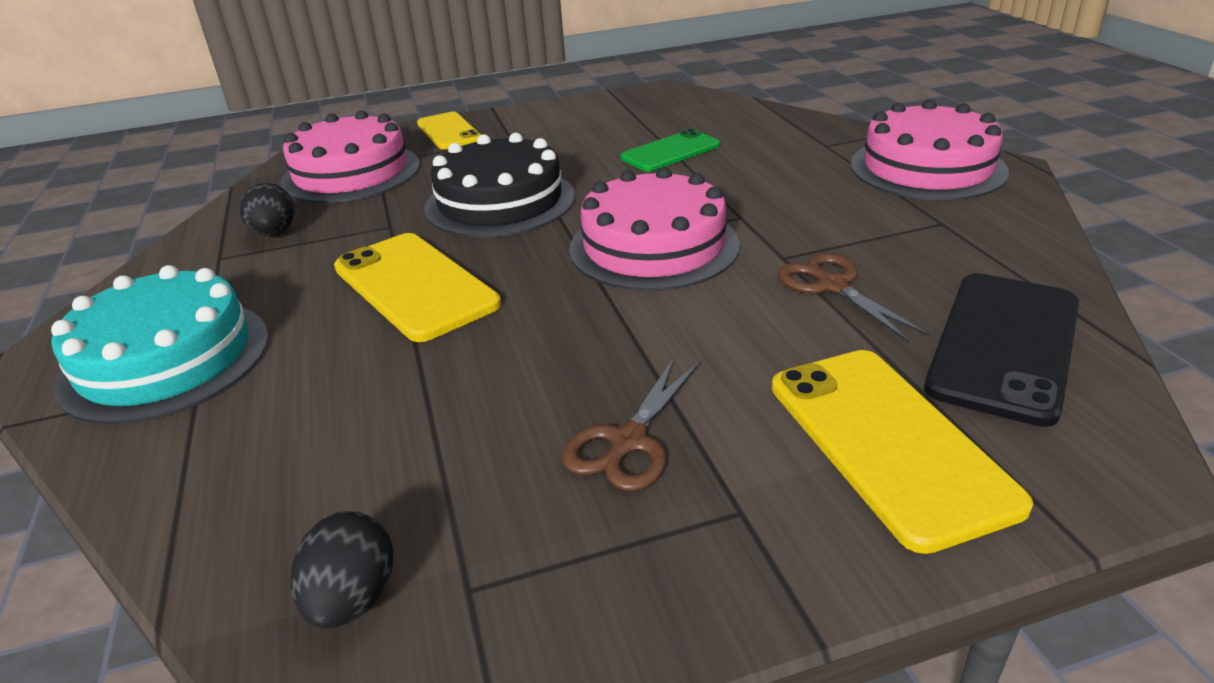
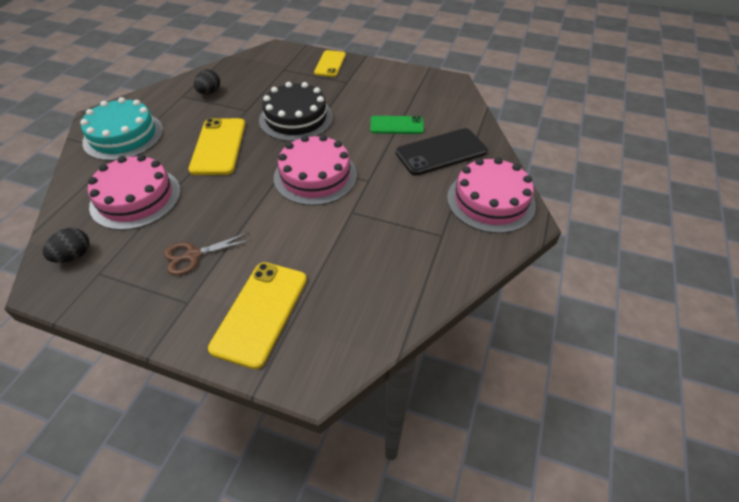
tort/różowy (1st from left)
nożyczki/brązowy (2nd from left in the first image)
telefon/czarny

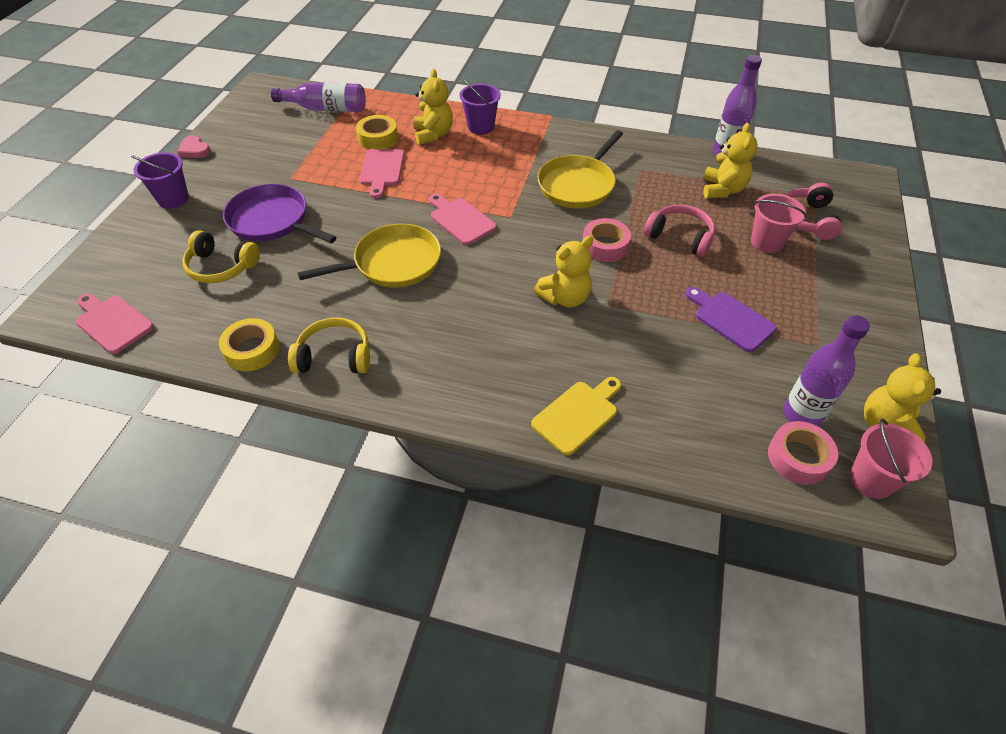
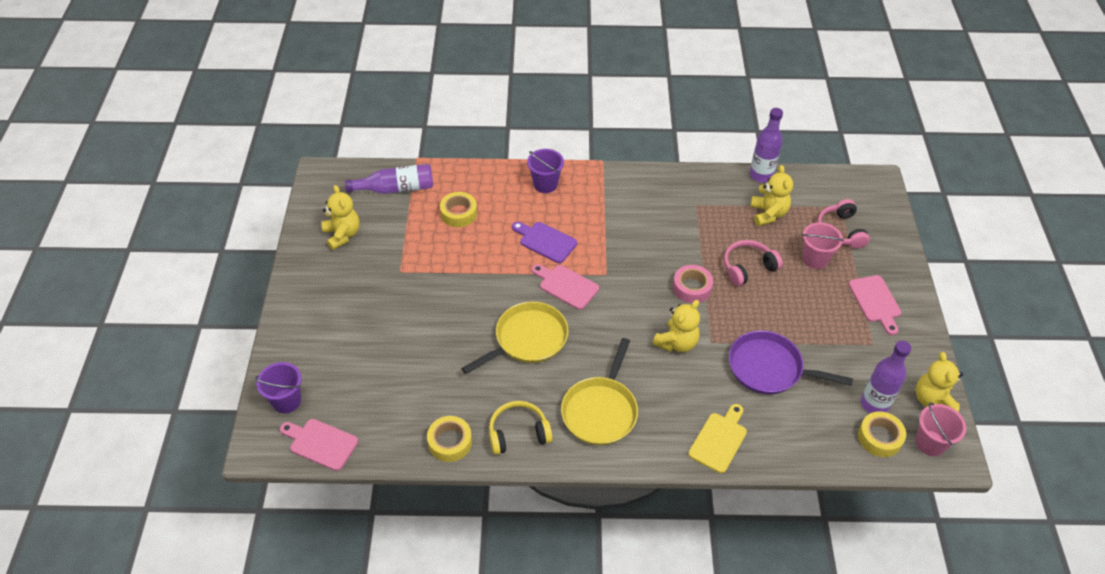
wiadro/fioletowy (1st from left)
serce/różowy
słuchawki/żółty (1st from left in the first image)
patelnia/fioletowy
deska do krojenia/różowy (3rd from left)
miś/żółty (1st from left)
patelnia/żółty (2nd from left)
słuchawki/różowy (1st from left)
deska do krojenia/fioletowy
taśma klejąca/żółty (3rd from left)

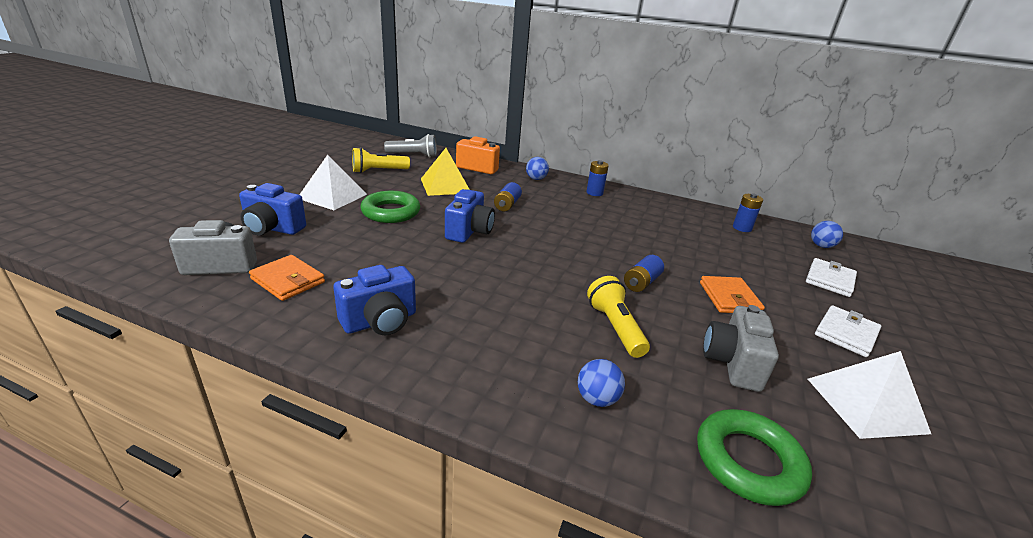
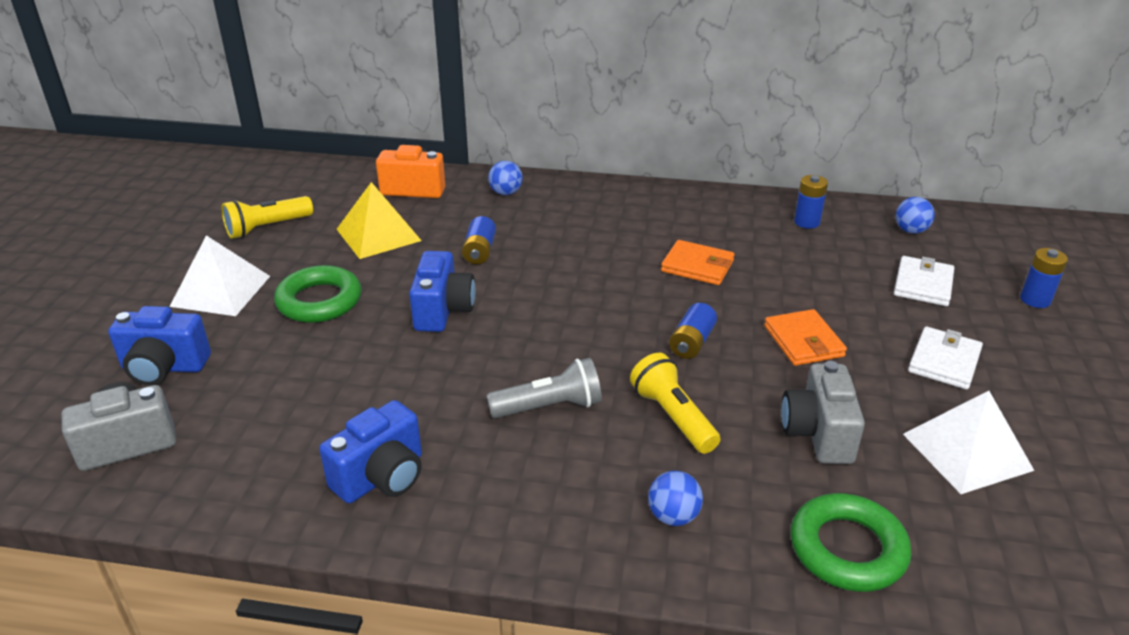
portfel/pomarańczowy (1st from left)
latarka/szary
bateria/niebieski (4th from left)

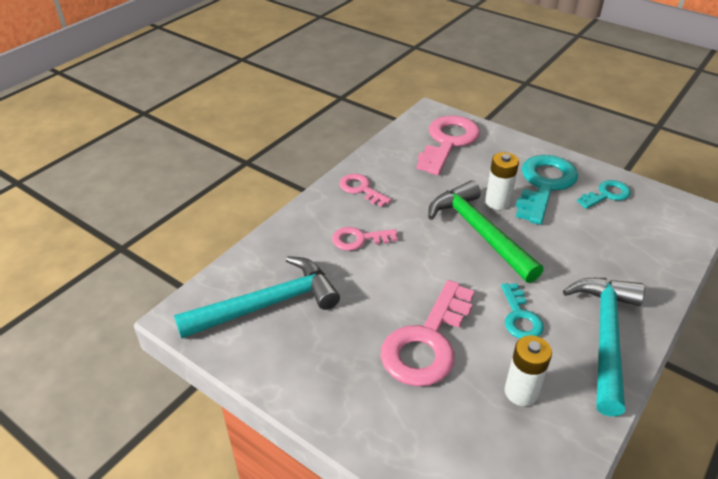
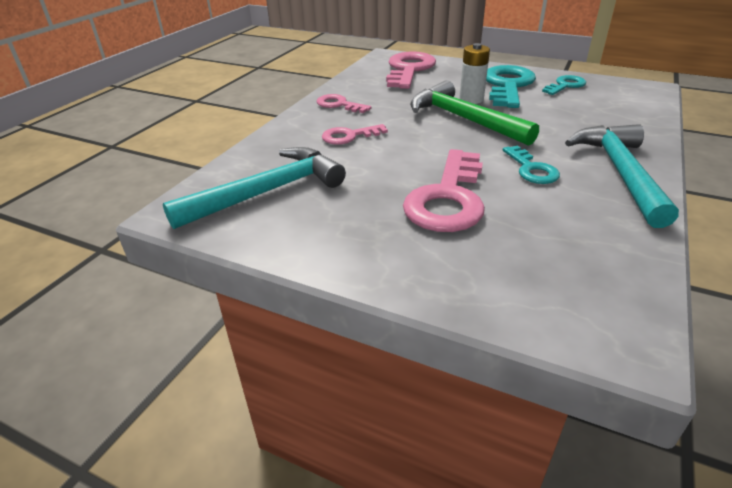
bateria/biały (2nd from left in the first image)

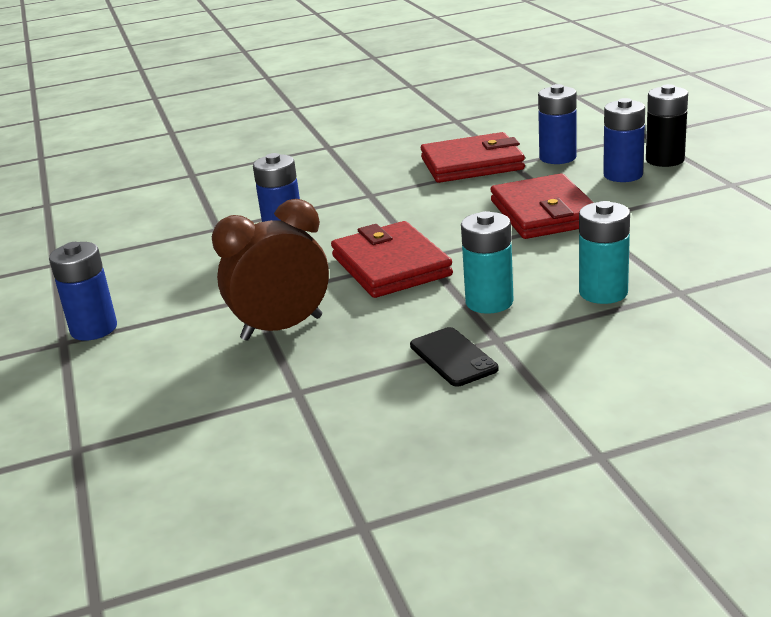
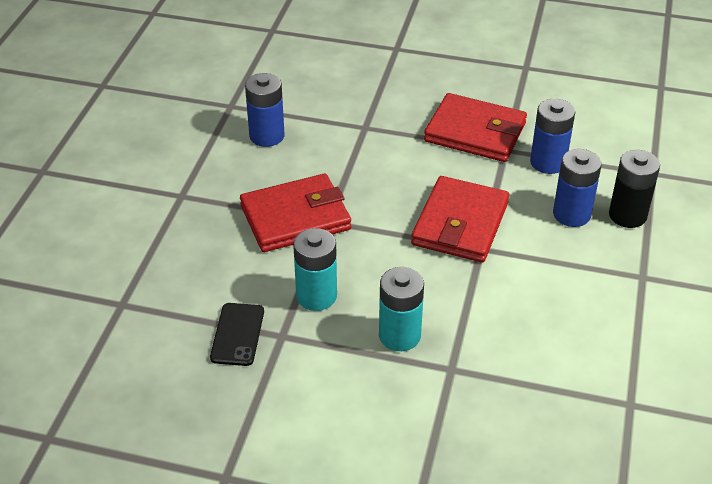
bateria/niebieski (1st from left in the first image)
budzik/brązowy
portfel/czerwony (1st from left)

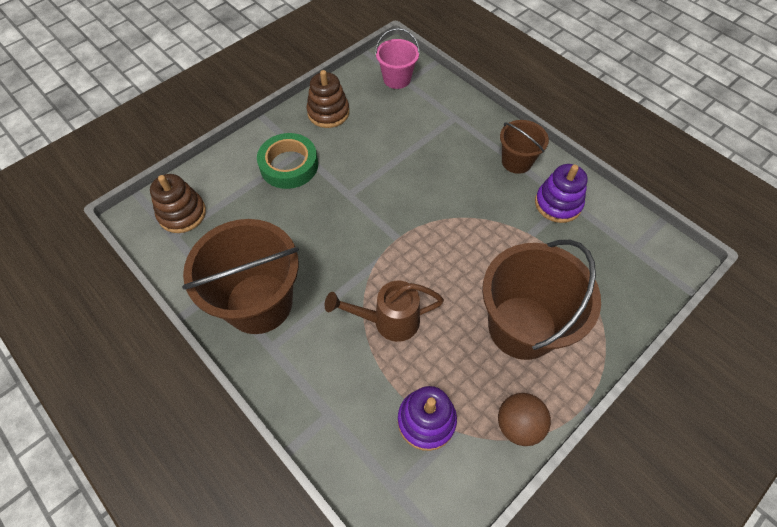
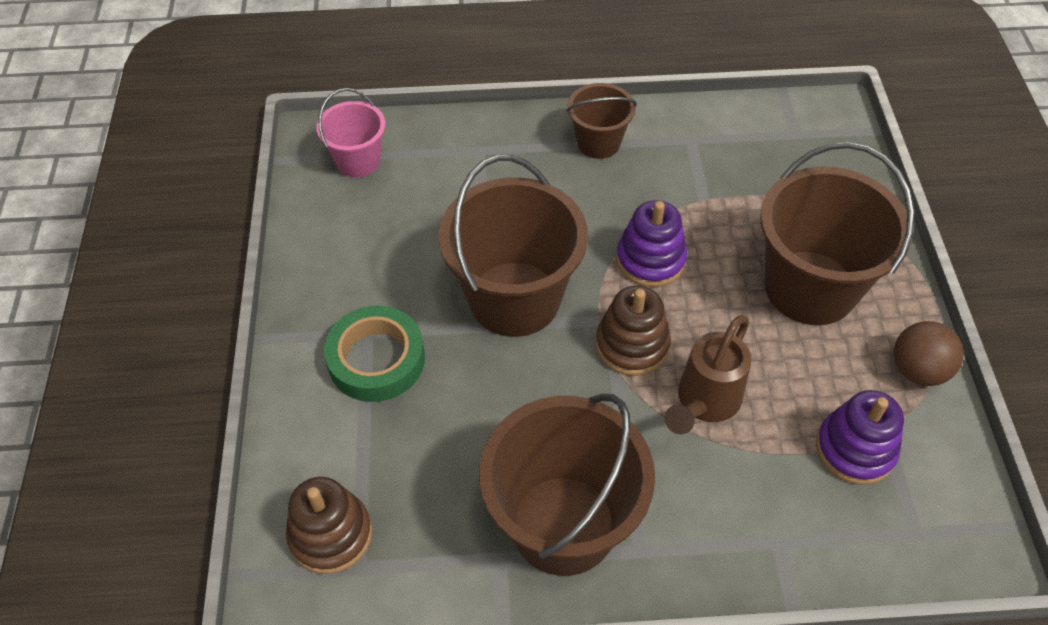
zabawka nakładanka/brązowy (2nd from left)
zabawka nakładanka/fioletowy (1st from left)
wiadro/brązowy (1st from left)

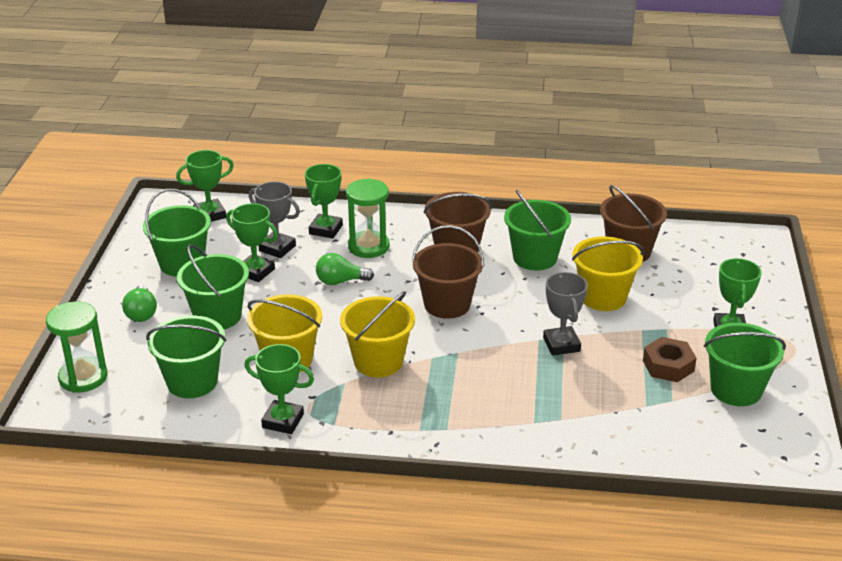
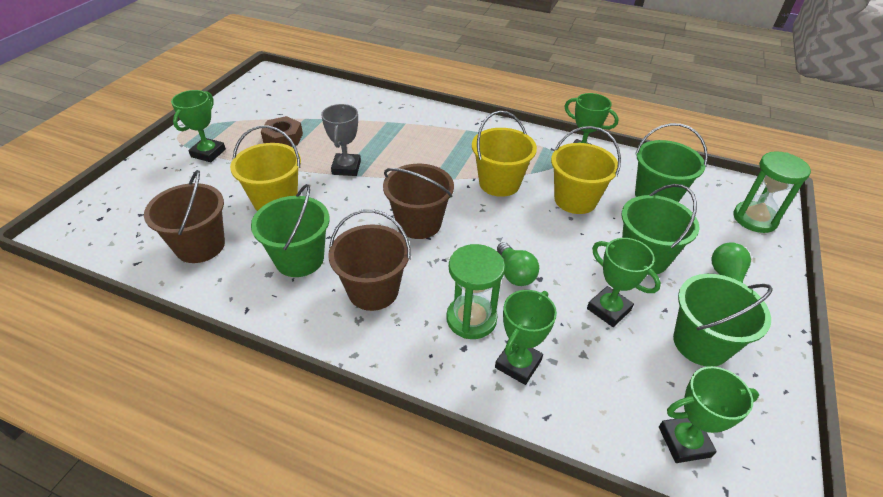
puchar/szary (1st from left in the first image)
żarówka/zielony (1st from left)
wiadro/zielony (5th from left in the first image)

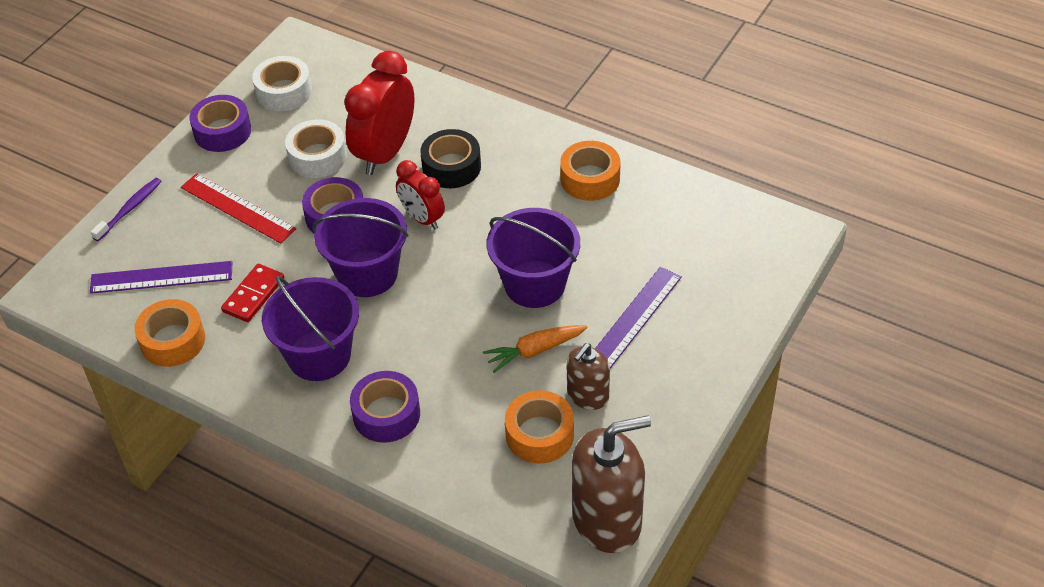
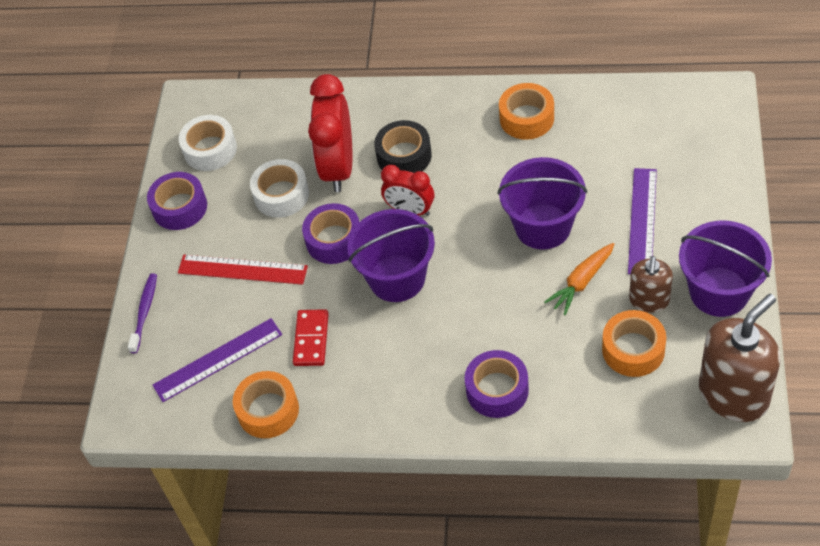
wiadro/fioletowy (3rd from left)

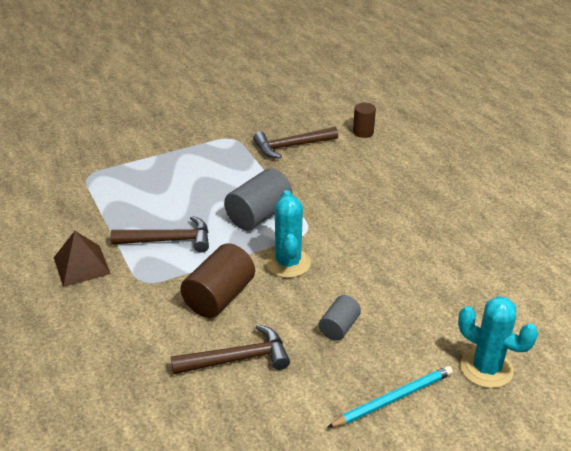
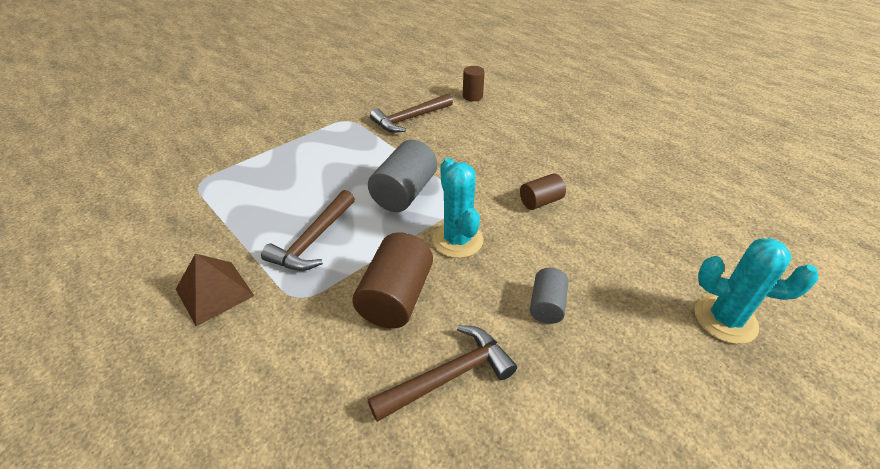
młotek/brązowy (1st from left)
ołówek/turkusowy
walec/brązowy (3rd from left)

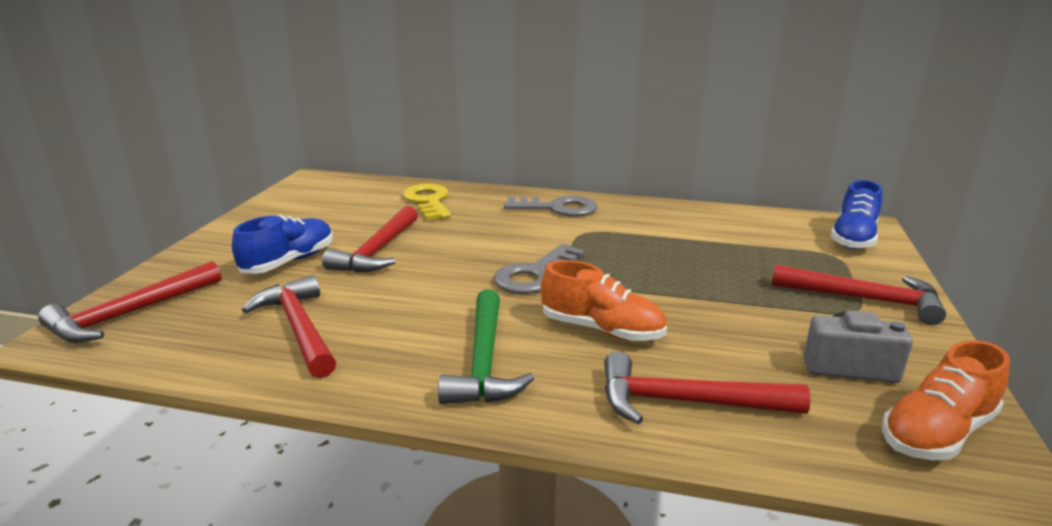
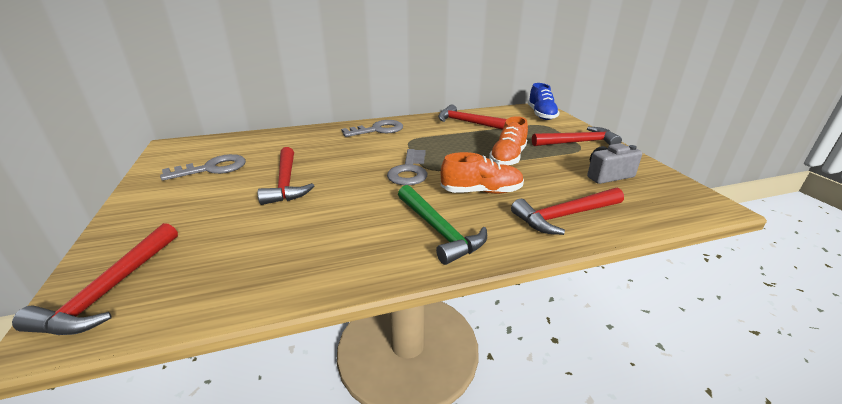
but/niebieski (1st from left in the first image)
młotek/czerwony (3rd from left)
klucz/żółty
but/pomarańczowy (2nd from left)
klucz/szary (1st from left)

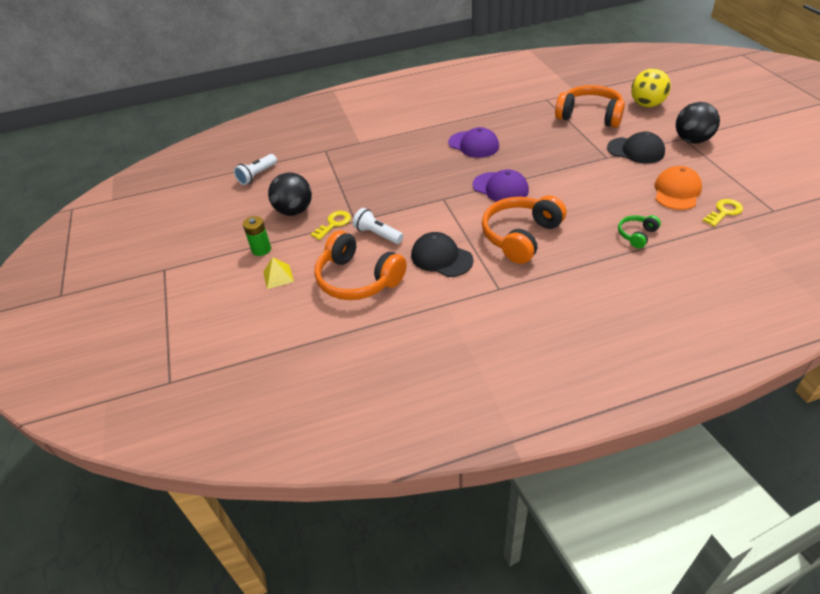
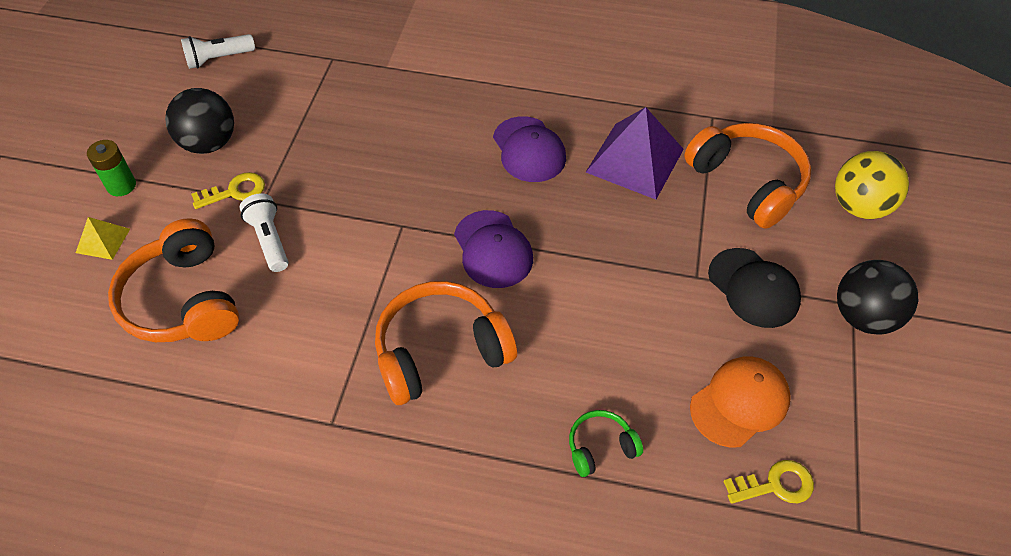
czapka/czarny (1st from left in the first image)
piramida/fioletowy

